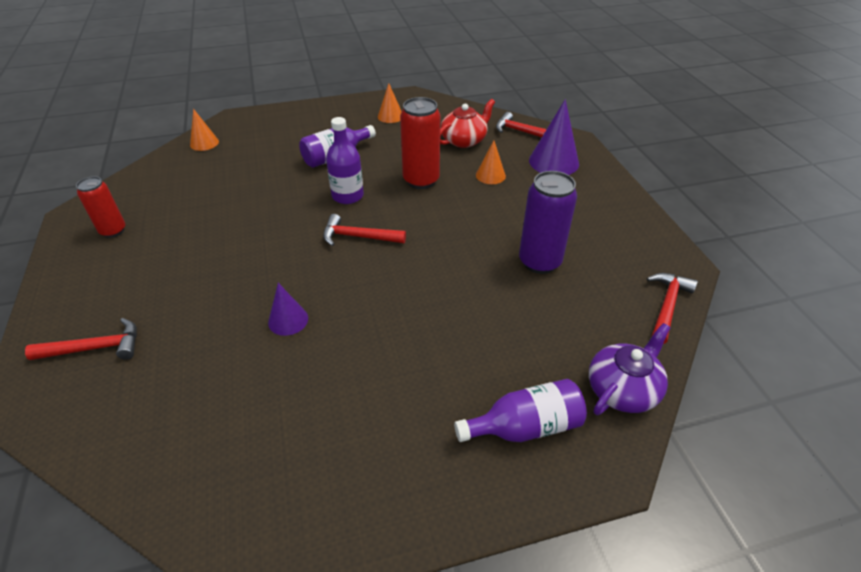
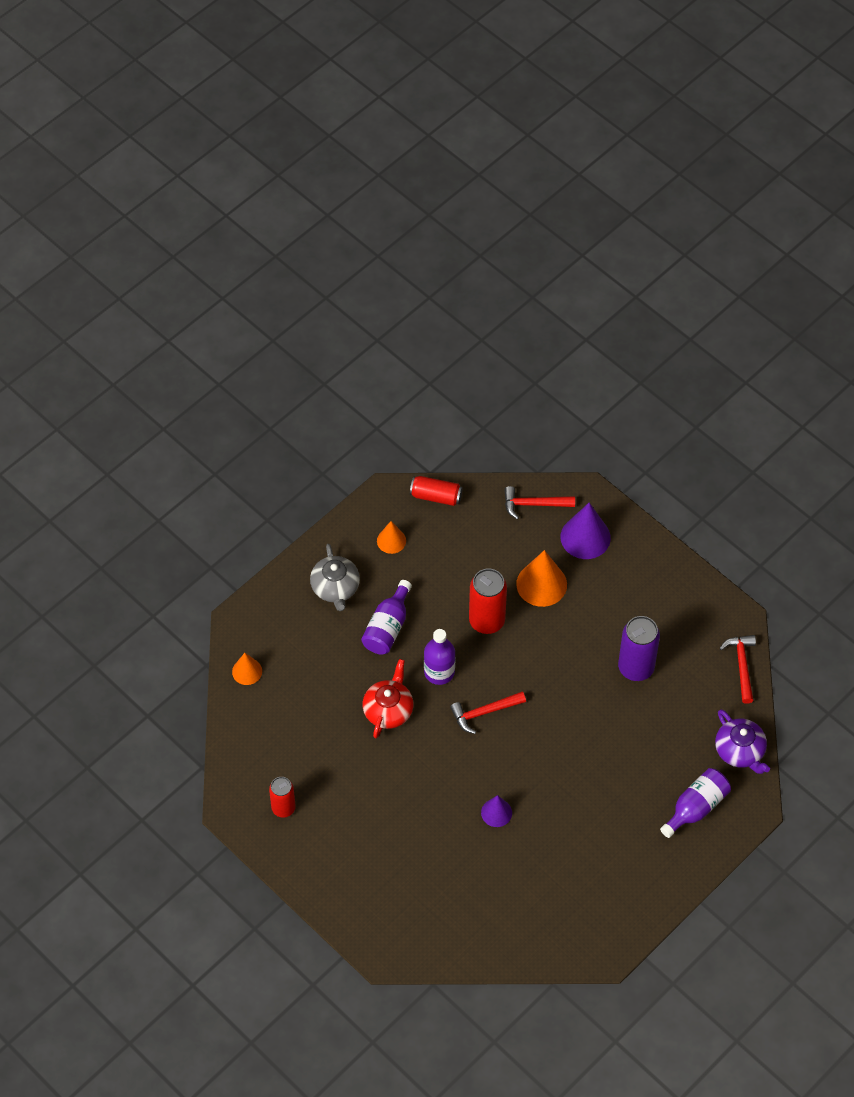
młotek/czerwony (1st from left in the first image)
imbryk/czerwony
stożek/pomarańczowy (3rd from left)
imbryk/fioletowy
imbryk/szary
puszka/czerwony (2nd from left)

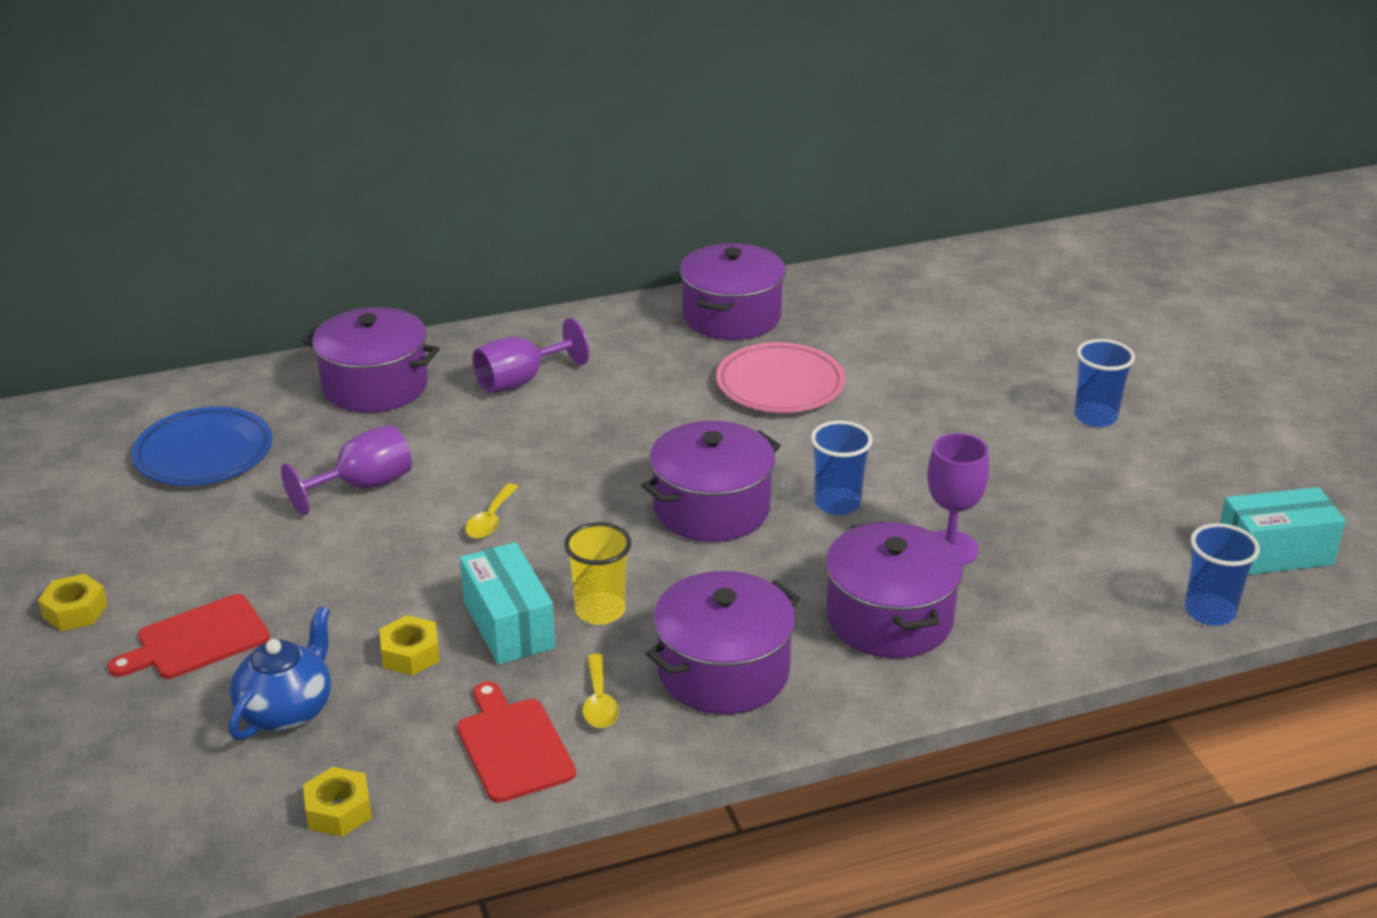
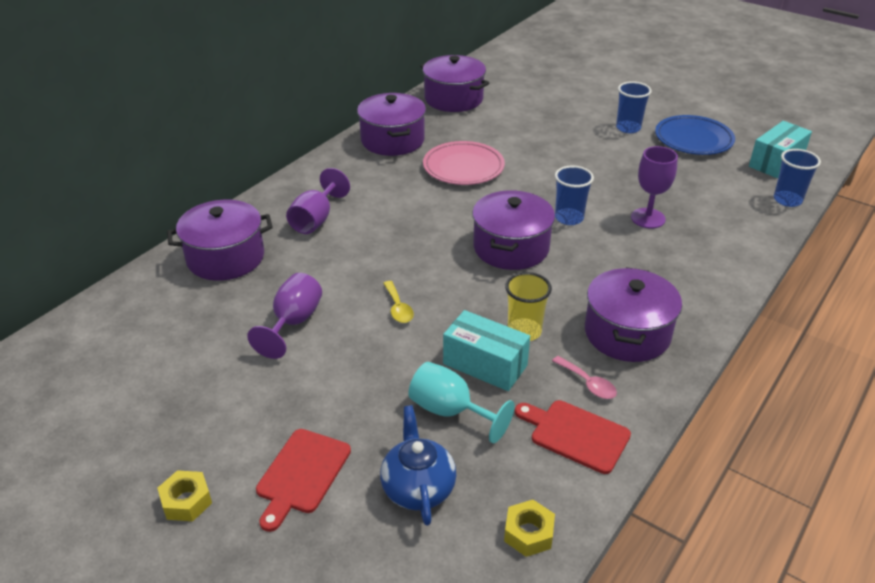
talerz/niebieski
kielich/turkusowy
łyżka/różowy
garnek/fioletowy (3rd from left)

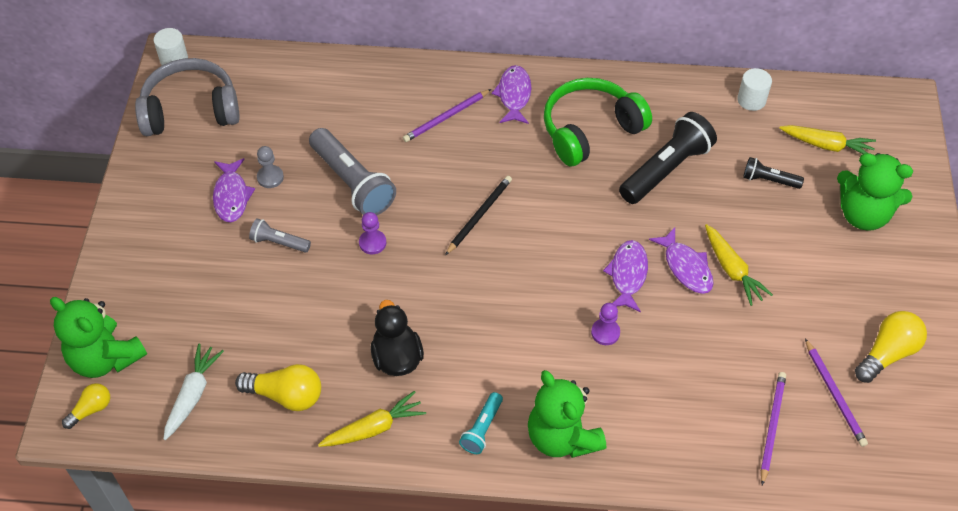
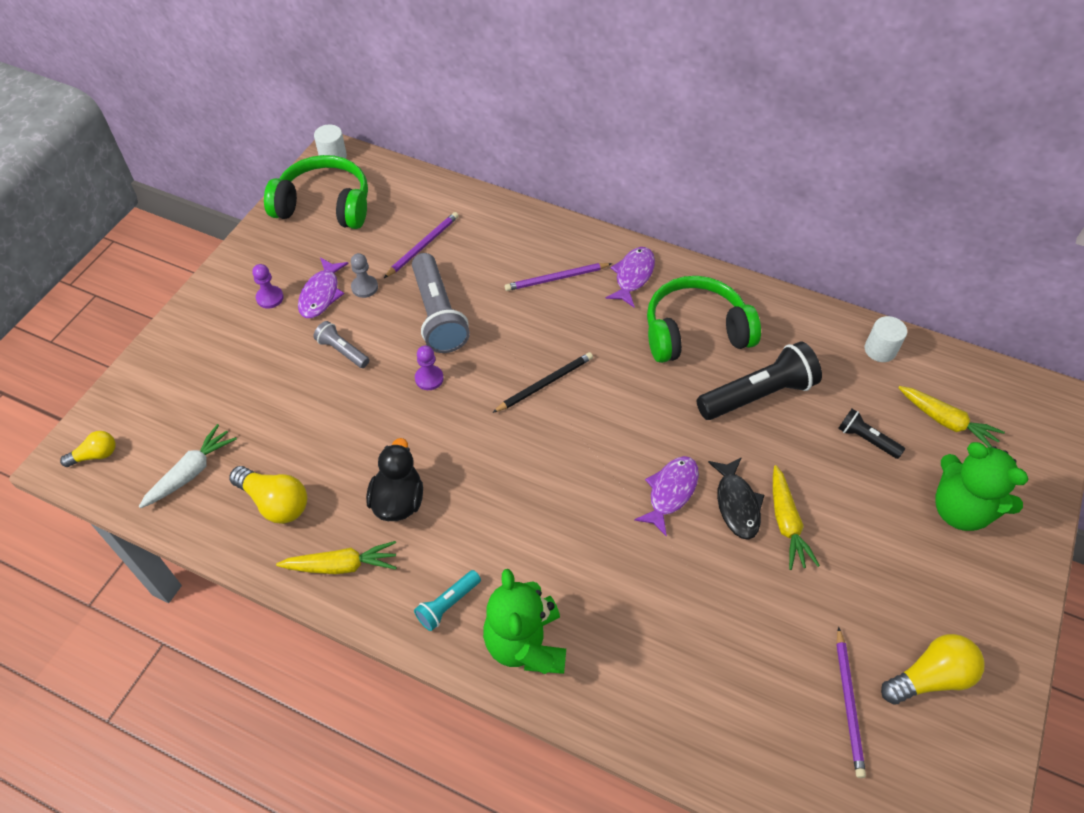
miś/zielony (1st from left in the first image)
słuchawki/zielony (1st from left)
pionek/fioletowy (1st from left)
ryba/czarny
ołówek/fioletowy (1st from left)

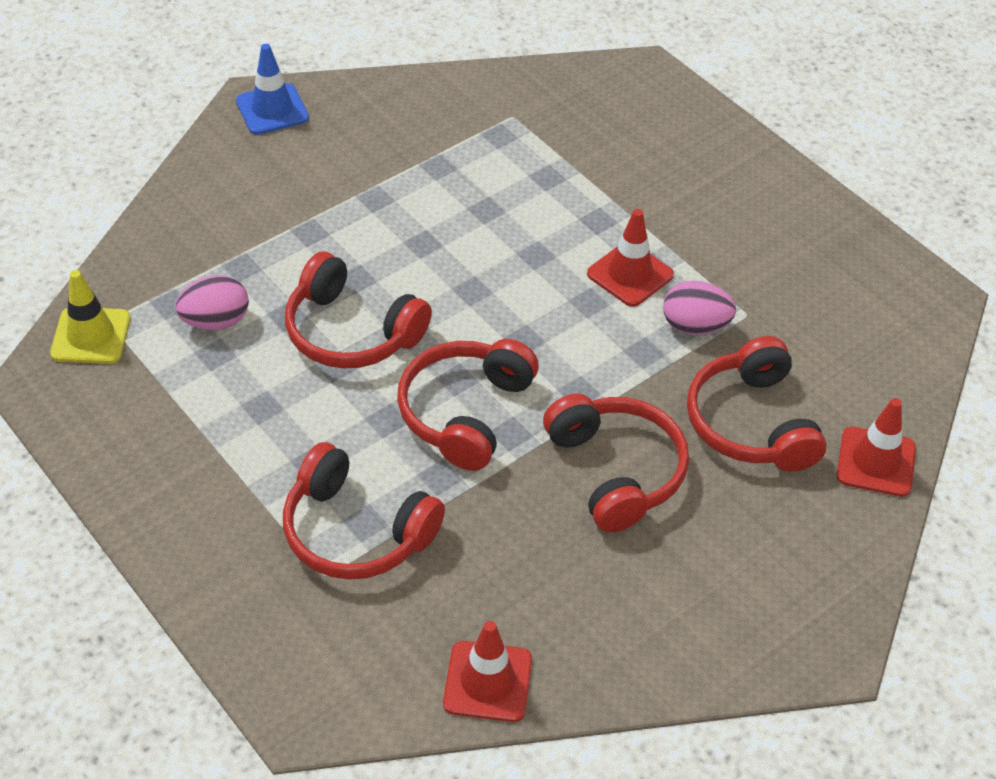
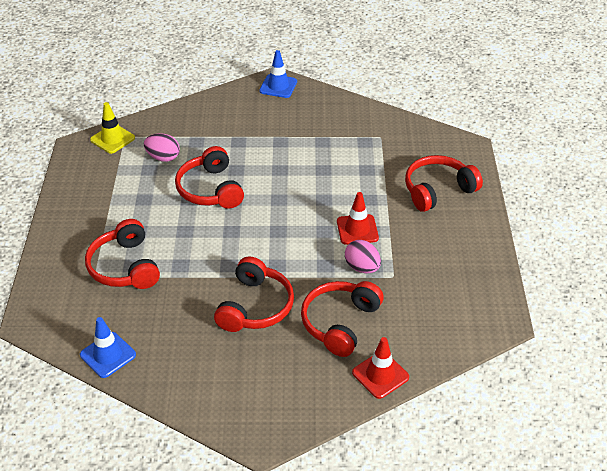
słuchawki/czerwony (5th from left)
pachołek/niebieski (1st from left)

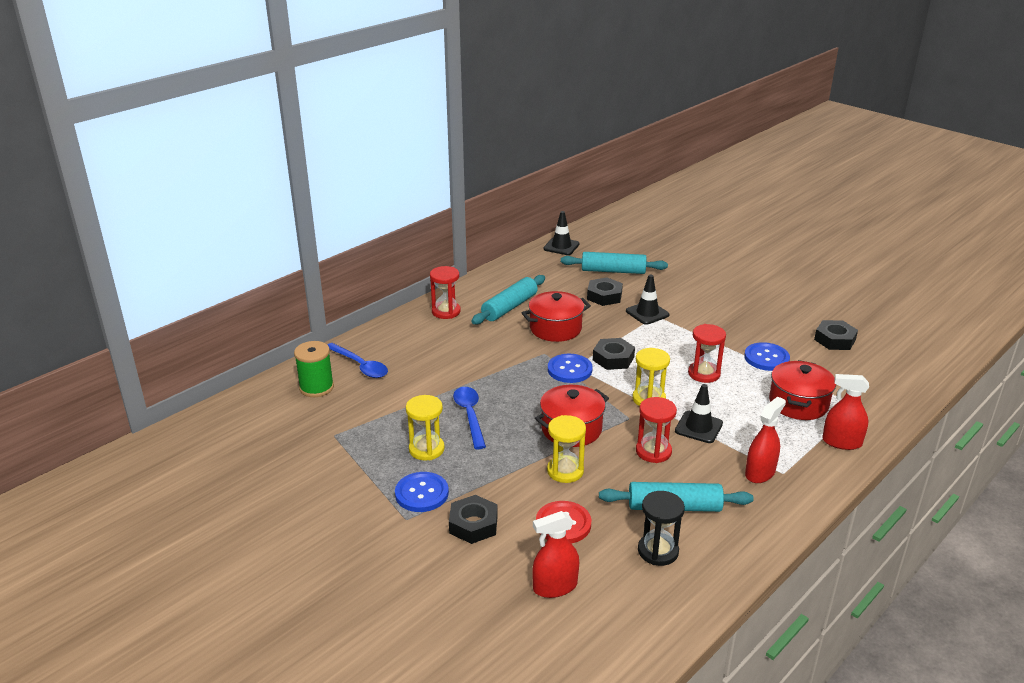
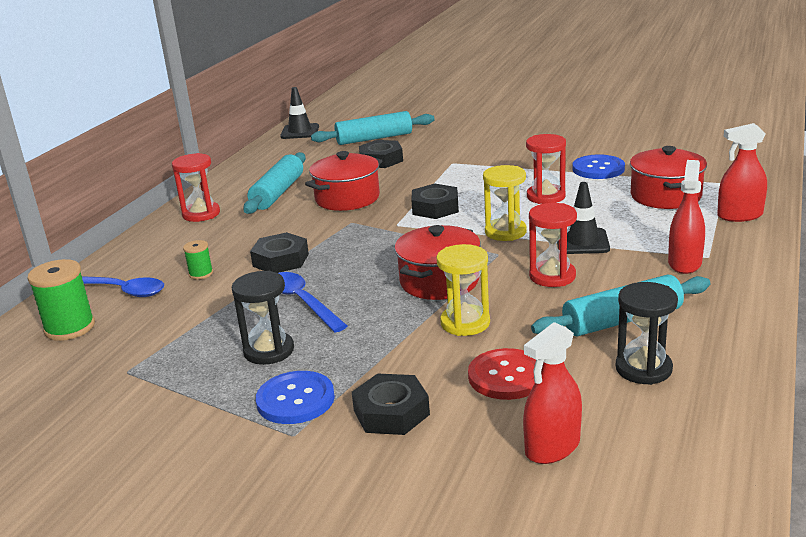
klepsydra/czarny (1st from left)
guzik/niebieski (2nd from left in the first image)
pachołek/czarny (2nd from left in the first image)
nakrętka/czarny (1st from left)
szpulka/zielony (2nd from left)

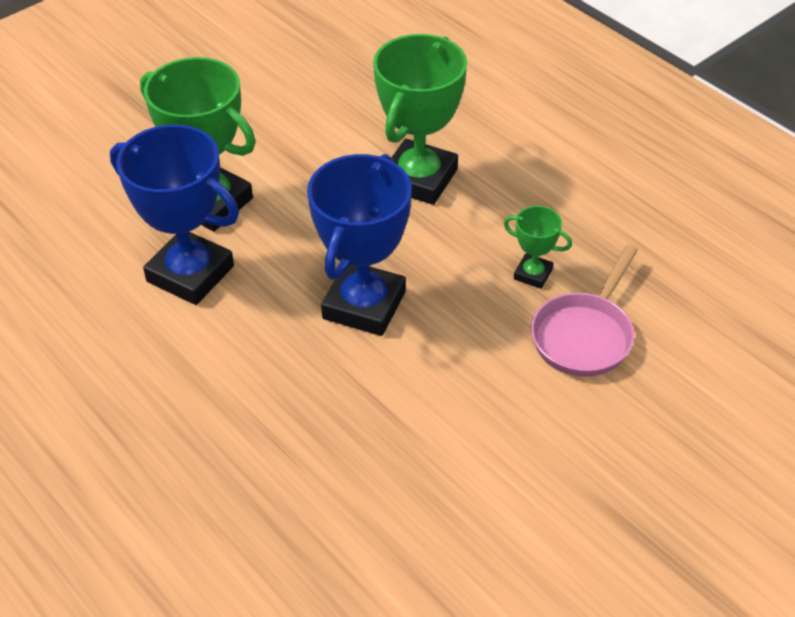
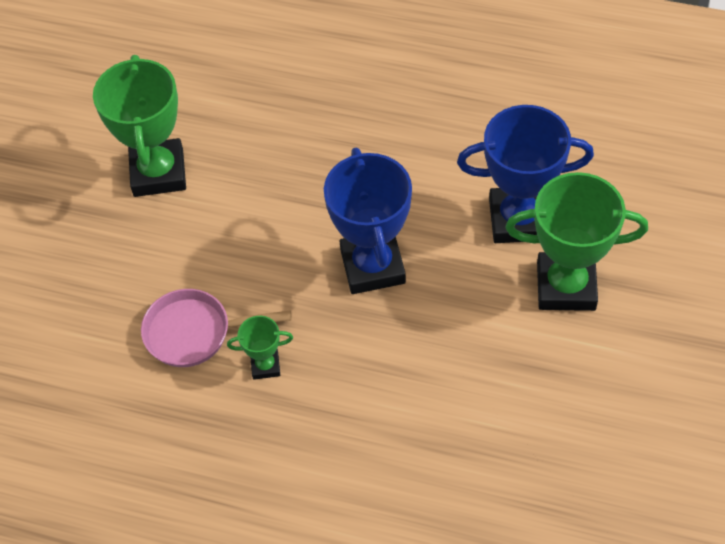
puchar/zielony (1st from left)
patelnia/różowy

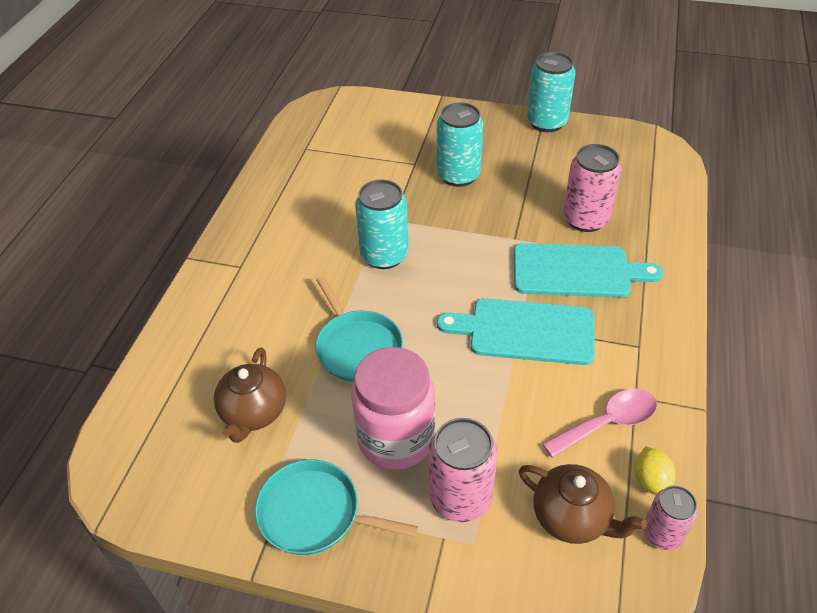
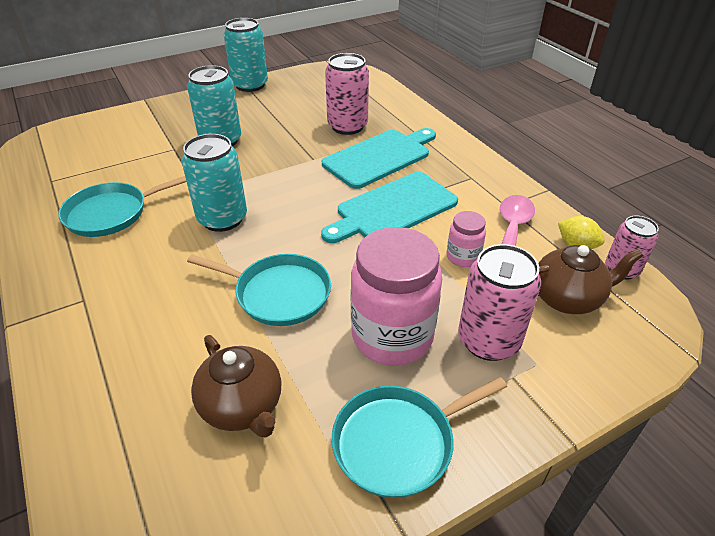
patelnia/turkusowy (1st from left)
słoik/różowy (2nd from left)

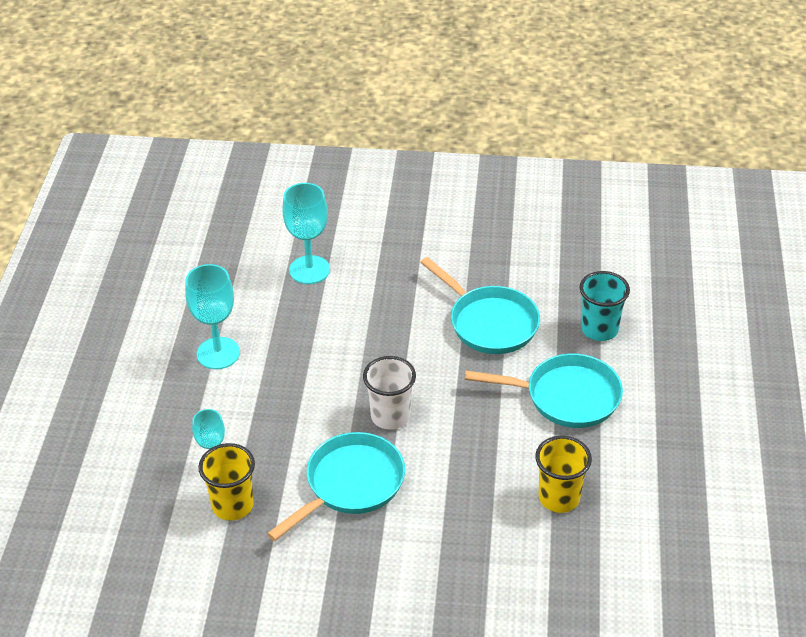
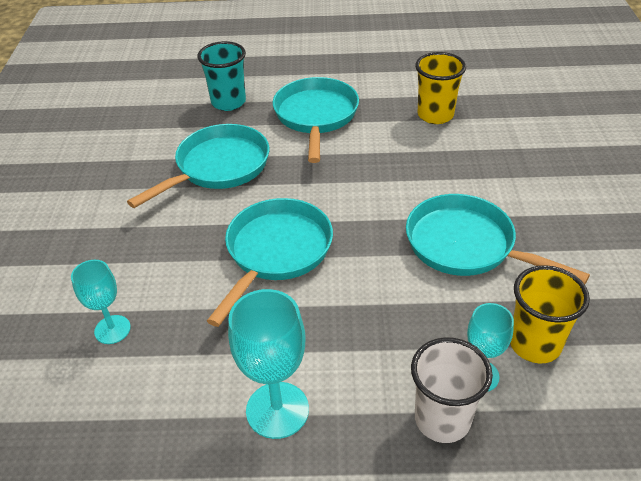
kielich/turkusowy (1st from left)
szklanka/biały
patelnia/turkusowy (2nd from left)

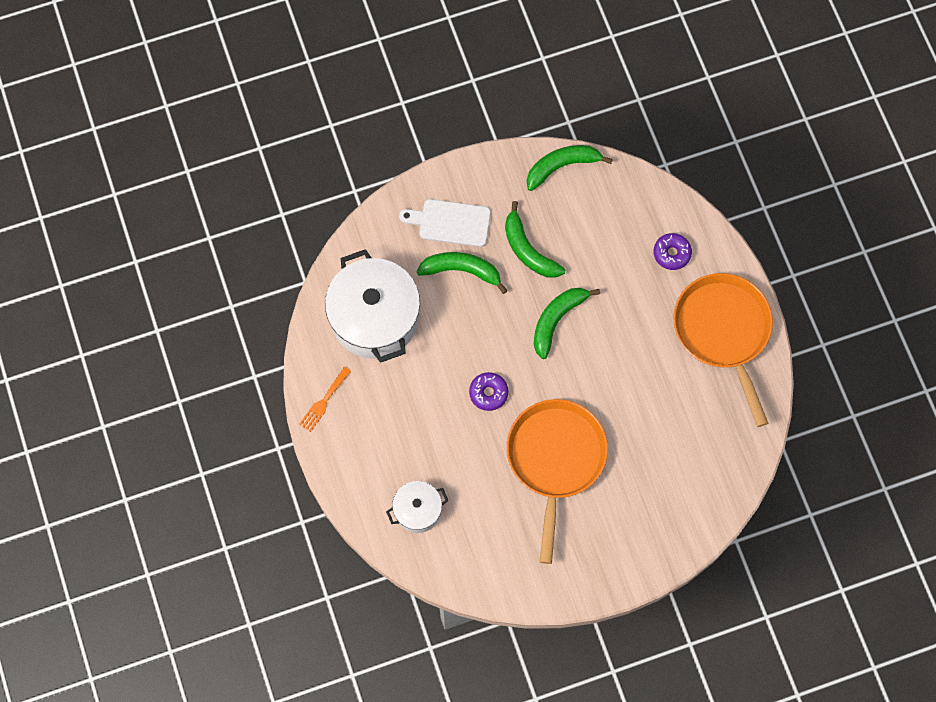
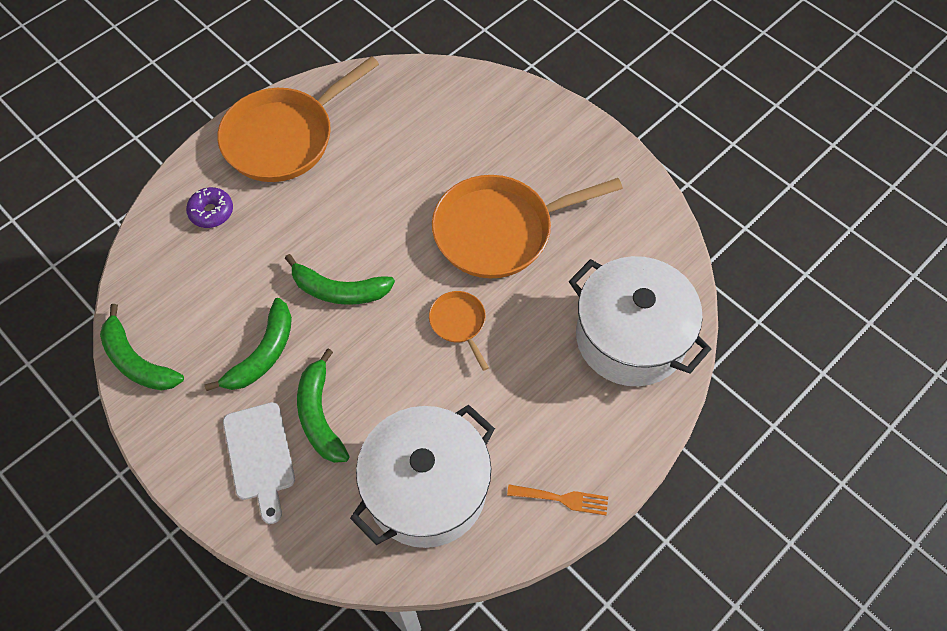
garnek/biały (2nd from left)
patelnia/pomarańczowy (2nd from left)

